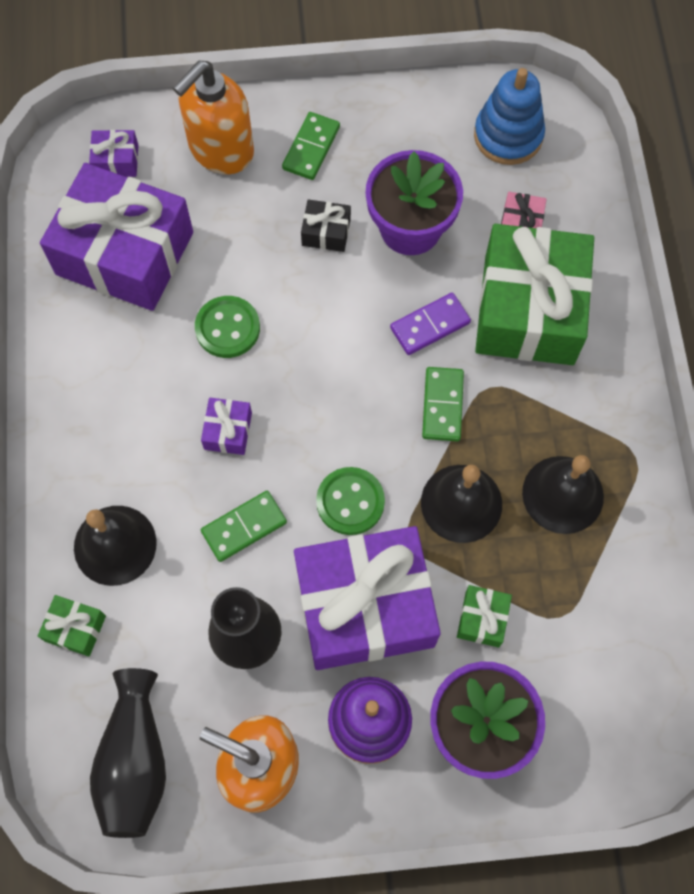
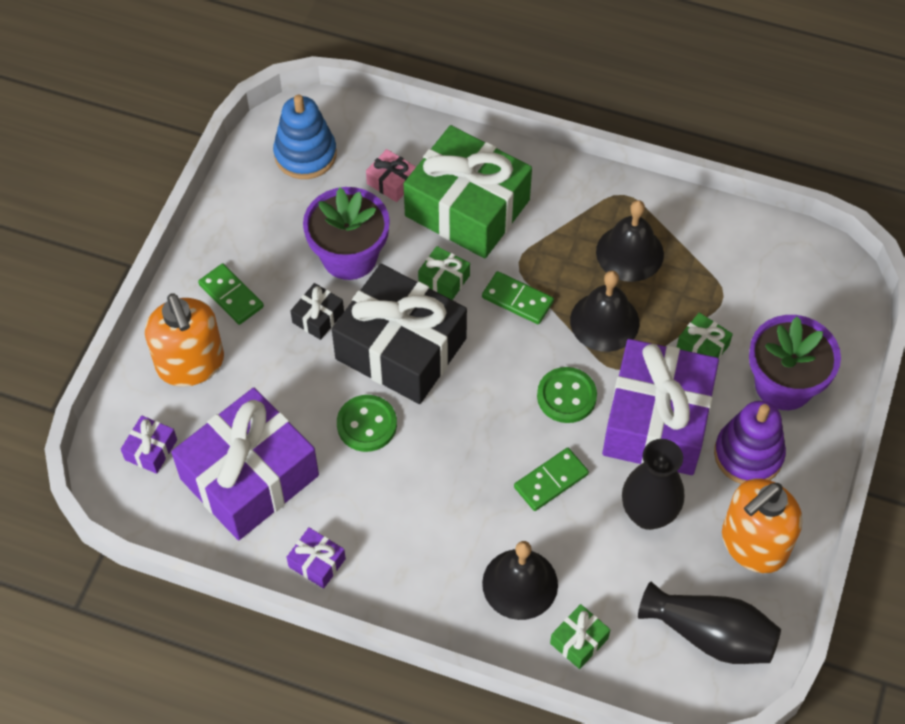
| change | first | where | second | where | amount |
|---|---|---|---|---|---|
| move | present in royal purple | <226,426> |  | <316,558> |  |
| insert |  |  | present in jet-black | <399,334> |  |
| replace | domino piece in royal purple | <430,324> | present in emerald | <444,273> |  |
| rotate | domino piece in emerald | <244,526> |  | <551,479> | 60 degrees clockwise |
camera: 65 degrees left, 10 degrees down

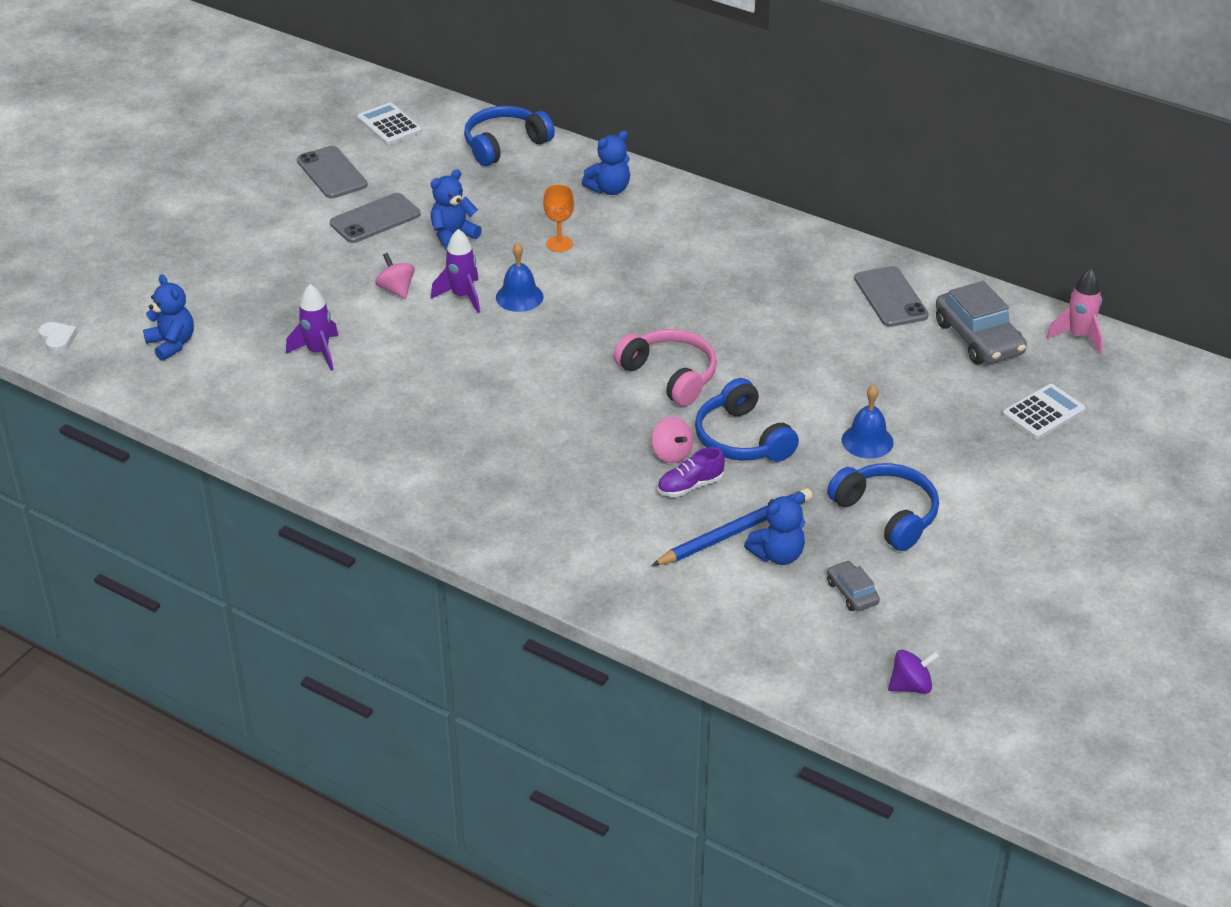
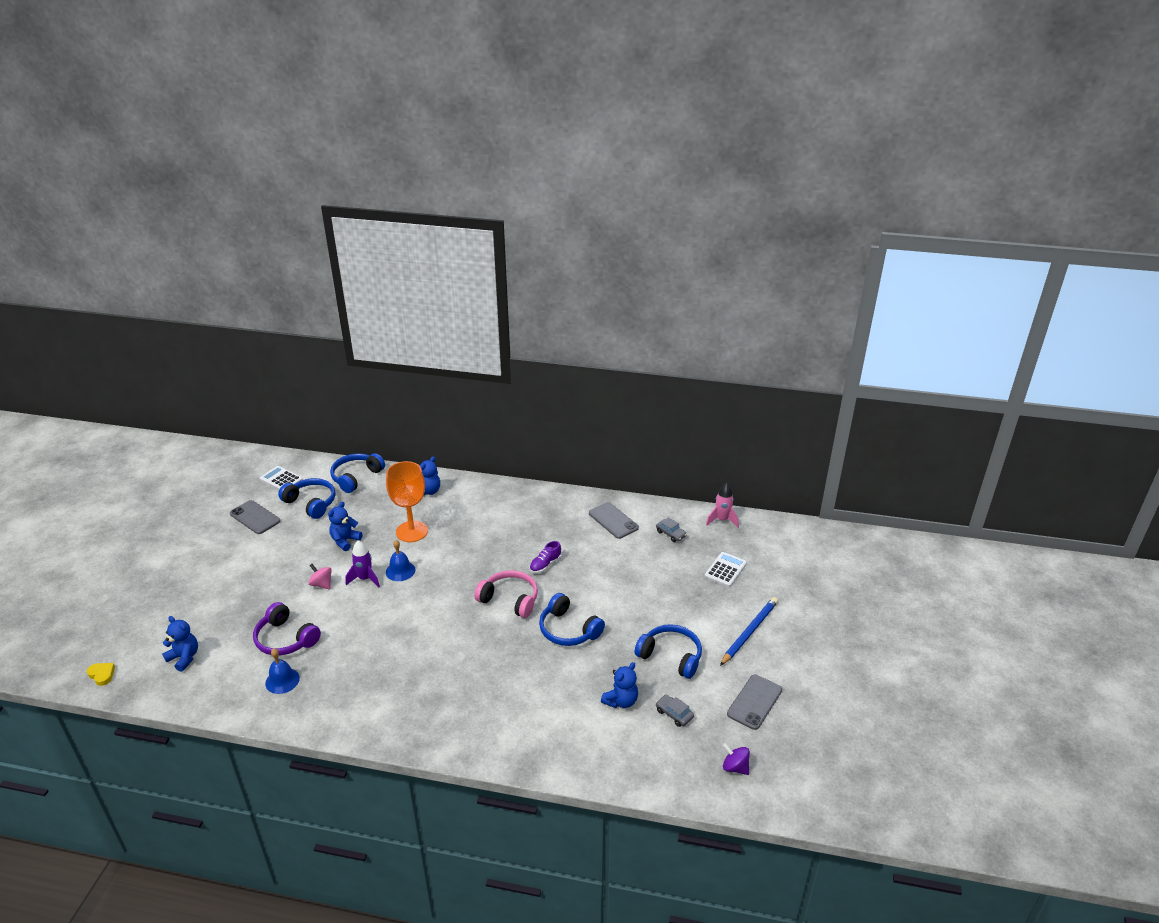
| change | first | where | second | where | amount |
|---|---|---|---|---|---|
| recolor | heart in snow-white | <58,338> | heart in bright yellow | <101,674> |  |
| replace | rocket in royal purple | <312,327> | headphones in royal purple | <287,628> |  |
| move | bell in royal blue | <868,422> |  | <282,671> |  |
| insert |  |  | headphones in royal blue | <306,498> |  |
| resize | chalice in orange | <558,218> |  | <407,501> | x2.00 |
| move | lace-up shoe in royal purple | <691,472> |  | <546,557> |  |
| resize | automobile in gray | <981,322> |  | <671,529> | x0.51 |
| move | pencil in royal blue | <731,527> |  | <749,631> |  |
| rotate | spinning top in royal purple | <914,672> |  | <736,759> | 105 degrees counterclockwise |
| move | phone in gray | <375,218> |  | <754,702> |  |
| delete | spinning top in rose-pink | <672,440> |  |  |  |
camera: 20 degrees left, 5 degrees down

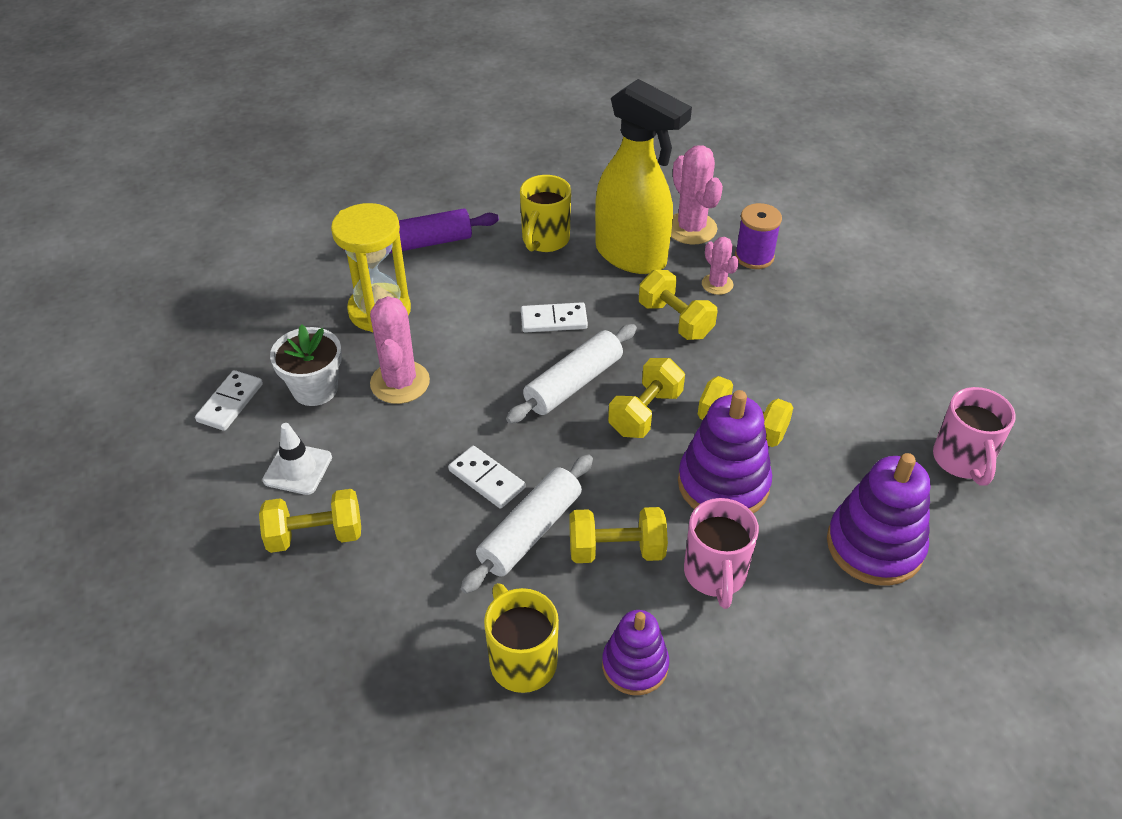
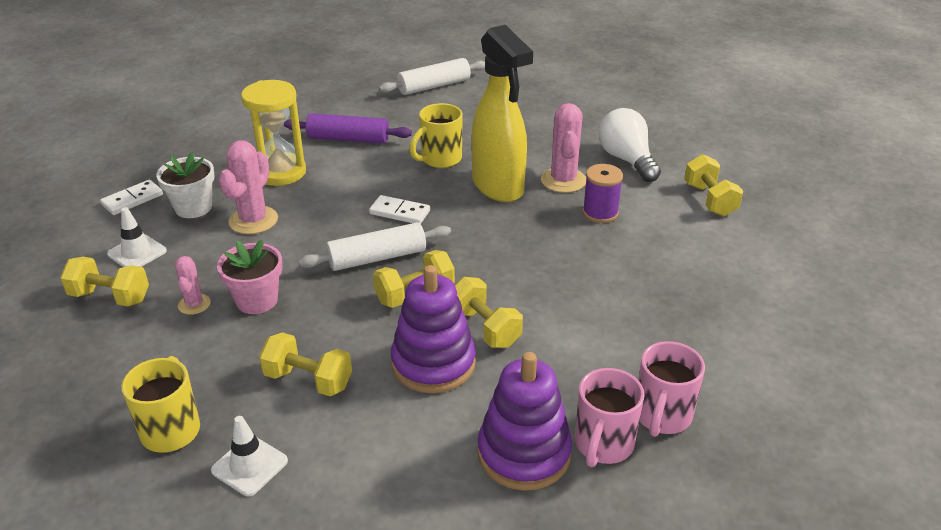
| change | first | where | second | where | amount |
|---|---|---|---|---|---|
| move | saguaro cactus in rose-pink | <720,266> |  | <193,285> |  |
| replace | ring stacker in royal purple | <635,652> | traffic cone in snow-white | <249,456> |  |
| replace | domino piece in snow-white | <486,477> | potted plant in rose-pink | <249,277> |  |
| move | pastry roller in snow-white | <527,524> |  | <432,76> |  |
| move | tea mug in rose-pink | <721,553> |  | <610,417> |  |
| insert |  |  | bulb in snow-white | <629,145> |  |
| move | dumbbell in bright yellow | <678,305> |  | <713,185> |  |
camera: 25 degrees right, 10 degrees down

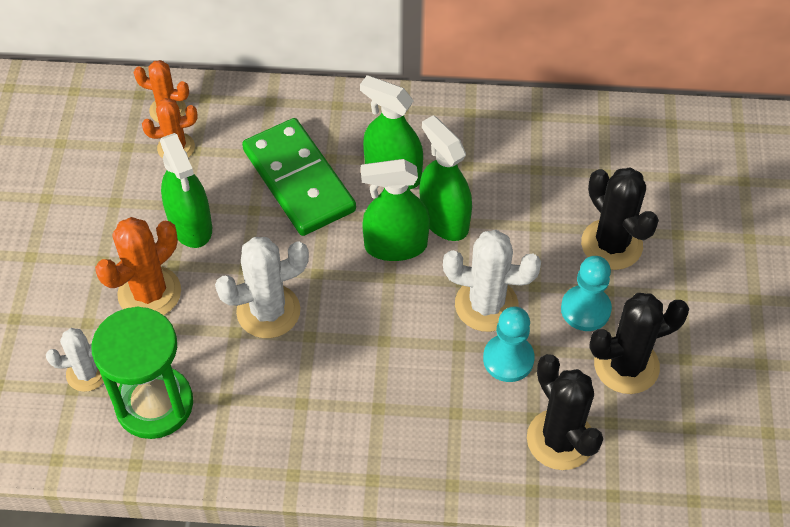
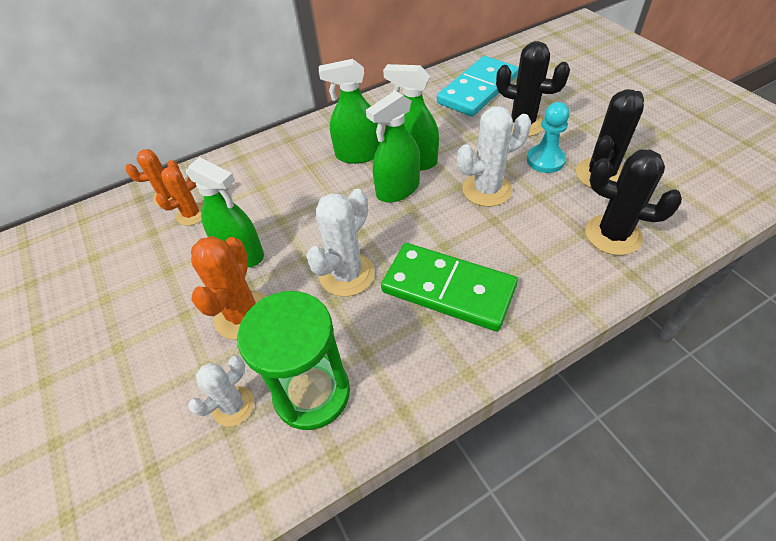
| change | first | where | second | where | amount |
|---|---|---|---|---|---|
| move | domino piece in emerald | <299,177> |  | <449,287> |  |
| insert |  |  | domino piece in aqua | <478,86> |  |
| delete | game pawn in aqua | <509,344> |  |  |  |
camera: 30 degrees left, 5 degrees down

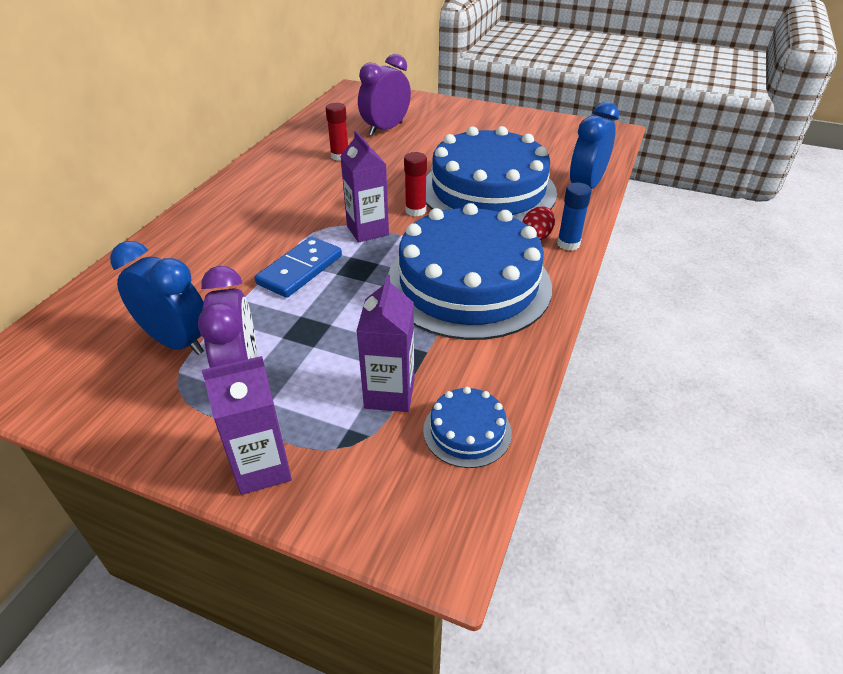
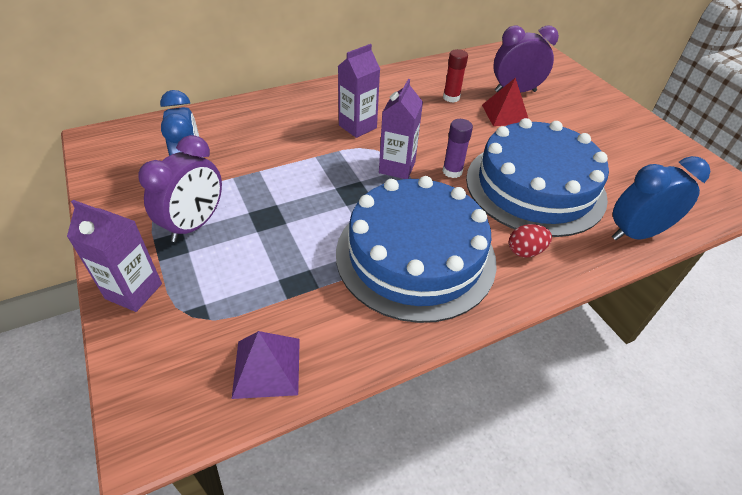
| change | first | where | second | where | amount |
|---|---|---|---|---|---|
| replace | cake in royal blue | <467,427> | solid pyramid in royal purple | <266,365> |  |
| move | carton in royal purple | <385,343> |  | <359,91> |  |
| recolor | glue in scarlet | <415,184> | glue in royal purple | <458,148> |  |
| insert |  |  | solid pyramid in scarlet | <505,101> |  |
| delete | domino piece in royal blue | <298,267> |  |  |  |
| delete | glue in royal blue | <574,217> |  |  |  |
camera: 40 degrees right, 5 degrees up

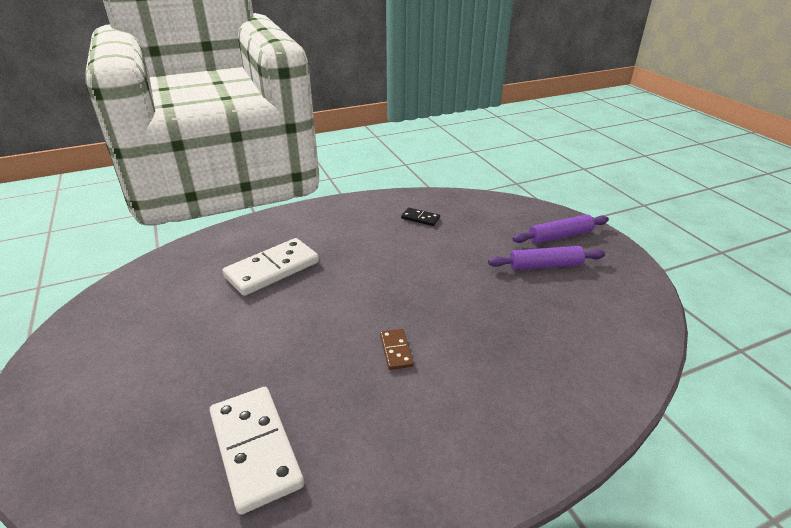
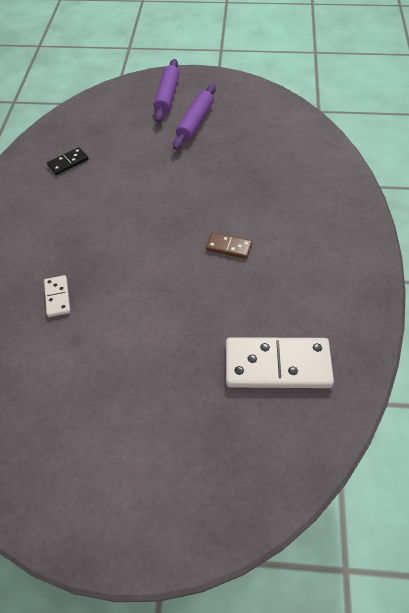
| change | first | where | second | where | amount |
|---|---|---|---|---|---|
| resize | domino piece in snow-white | <270,267> |  | <57,296> | x0.48 |
camera: 60 degrees left, 20 degrees up

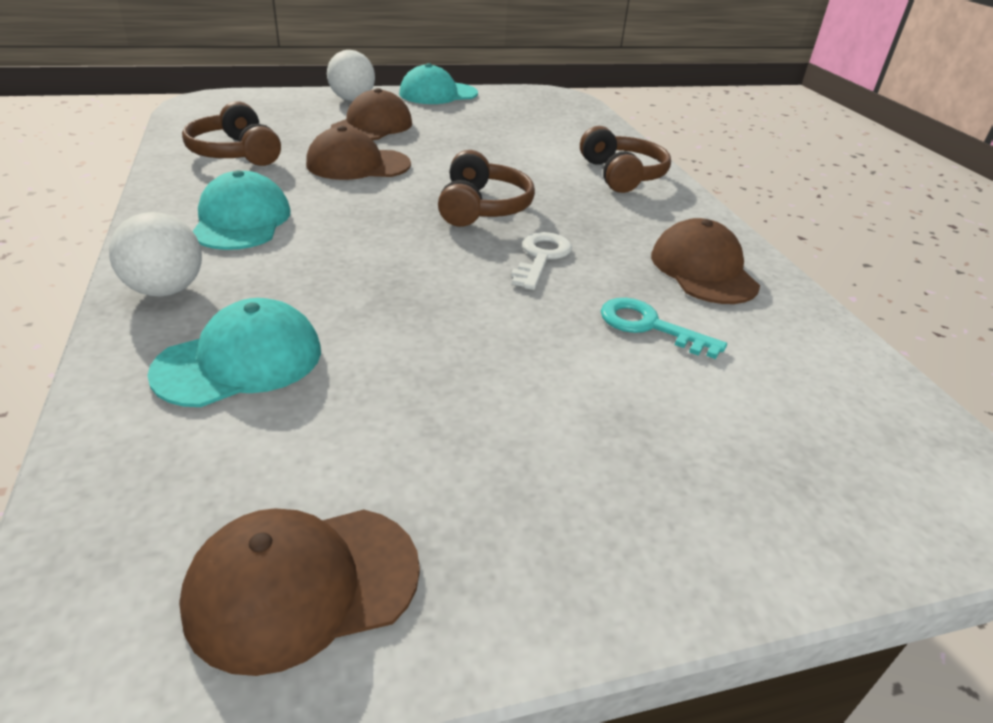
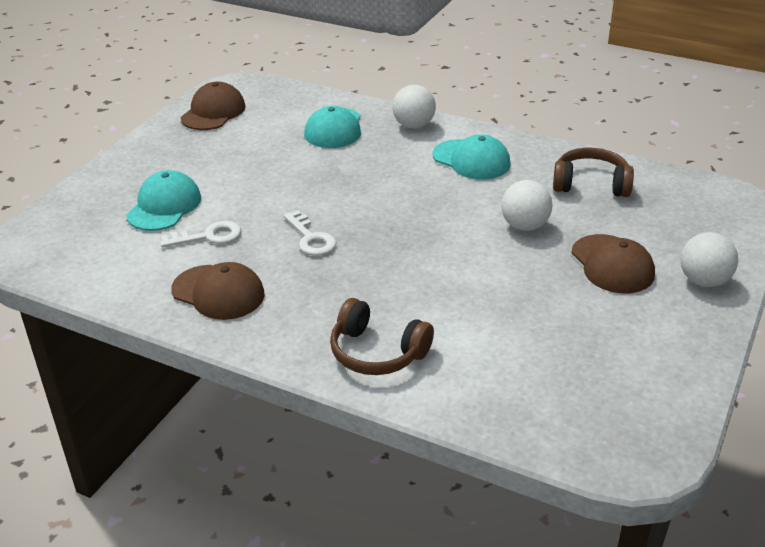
| change | first | where | second | where | amount |
|---|---|---|---|---|---|
| move | peaked cap in aqua | <438,83> |  | <163,200> |  |
| recolor | door key in aqua | <664,328> | door key in snow-white | <200,234> |  |
| replace | peaked cap in dark brown | <358,153> | sphere in snow-white | <526,205> |  |
| delete | headphones in dark brown | <486,188> |  |  |  |
camera: 135 degrees right, 0 degrees up

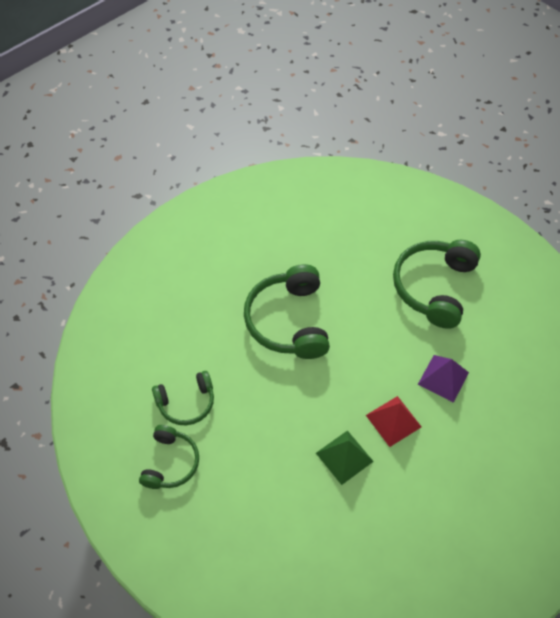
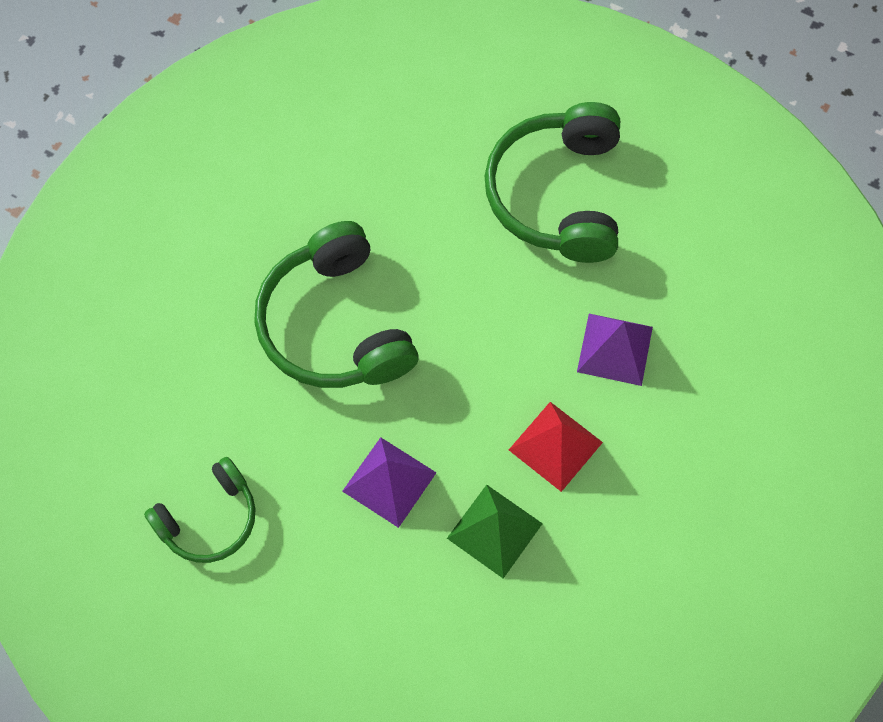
| change | first | where | second | where | amount |
|---|---|---|---|---|---|
| insert |  |  | solid pyramid in royal purple | <389,482> |  |
| delete | headphones in emerald | <169,457> |  |  |  |
camera: 15 degrees left, 10 degrees up

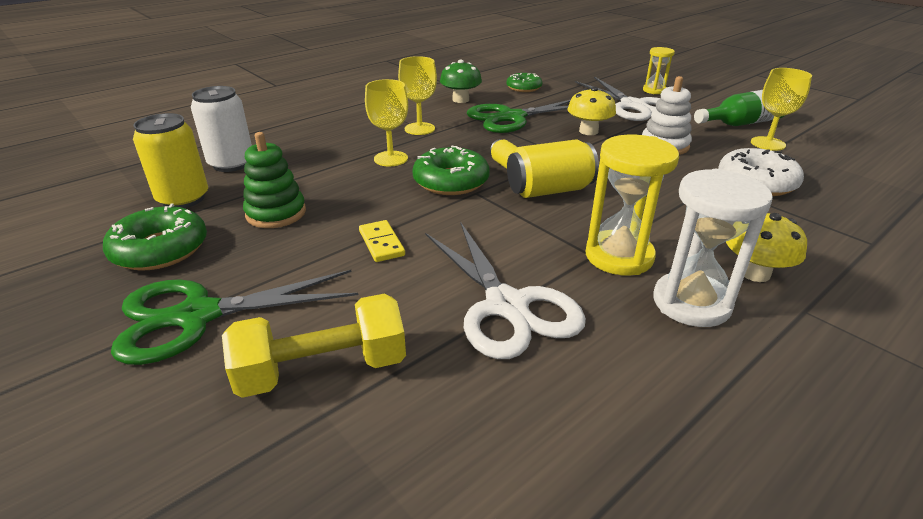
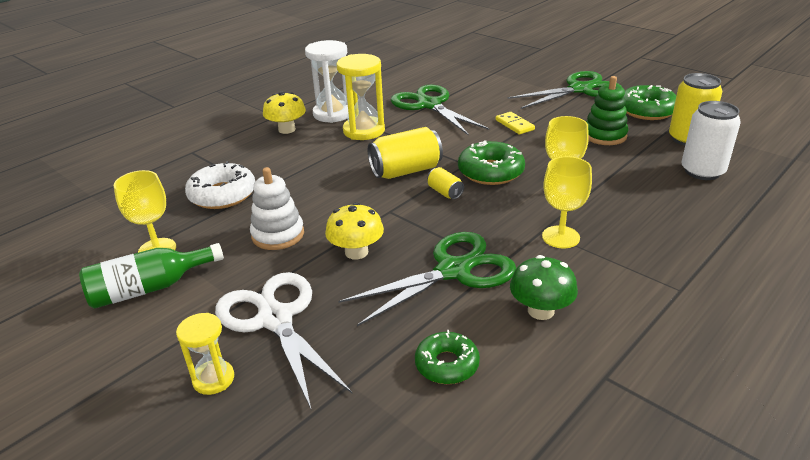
| change | first | where | second | where | amount |
|---|---|---|---|---|---|
| recolor | pair of scissors in snow-white | <505,291> | pair of scissors in emerald | <440,110> |  |
| delete | dumbbell in bright yellow | <314,346> |  |  |  |
camera: 175 degrees right, 0 degrees up

